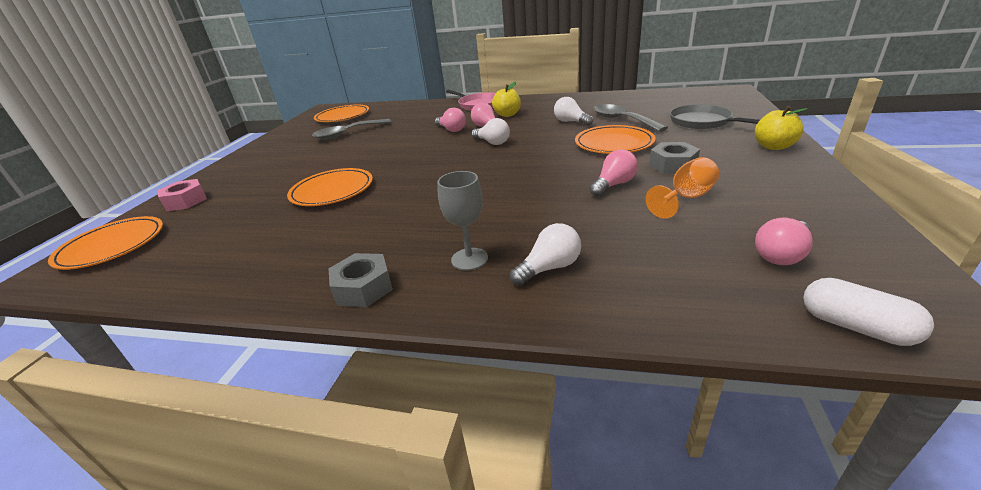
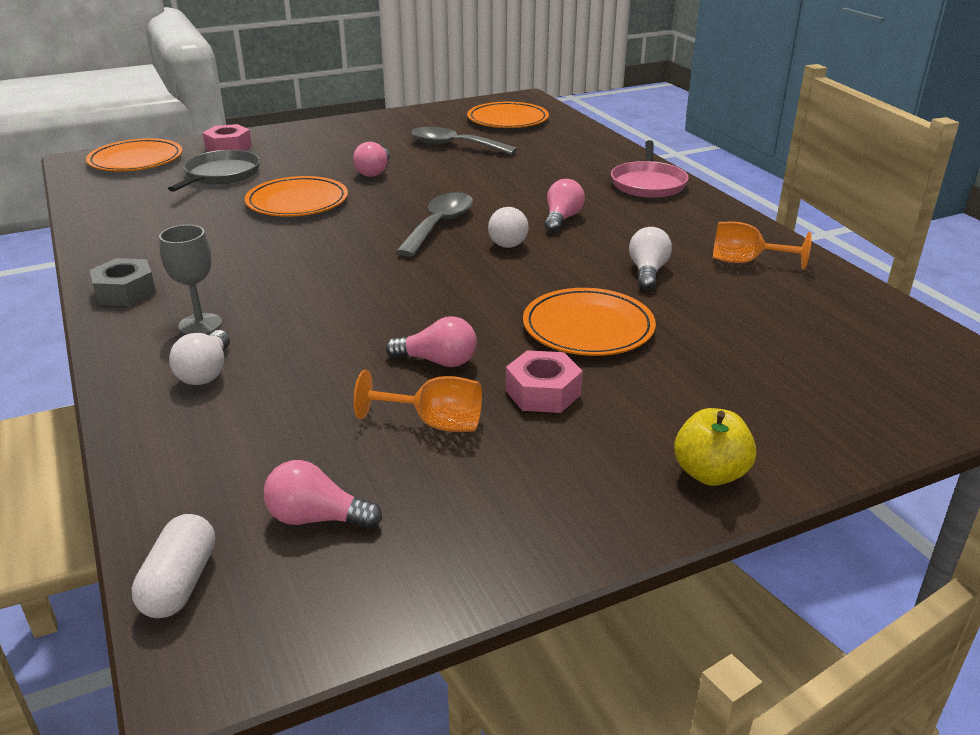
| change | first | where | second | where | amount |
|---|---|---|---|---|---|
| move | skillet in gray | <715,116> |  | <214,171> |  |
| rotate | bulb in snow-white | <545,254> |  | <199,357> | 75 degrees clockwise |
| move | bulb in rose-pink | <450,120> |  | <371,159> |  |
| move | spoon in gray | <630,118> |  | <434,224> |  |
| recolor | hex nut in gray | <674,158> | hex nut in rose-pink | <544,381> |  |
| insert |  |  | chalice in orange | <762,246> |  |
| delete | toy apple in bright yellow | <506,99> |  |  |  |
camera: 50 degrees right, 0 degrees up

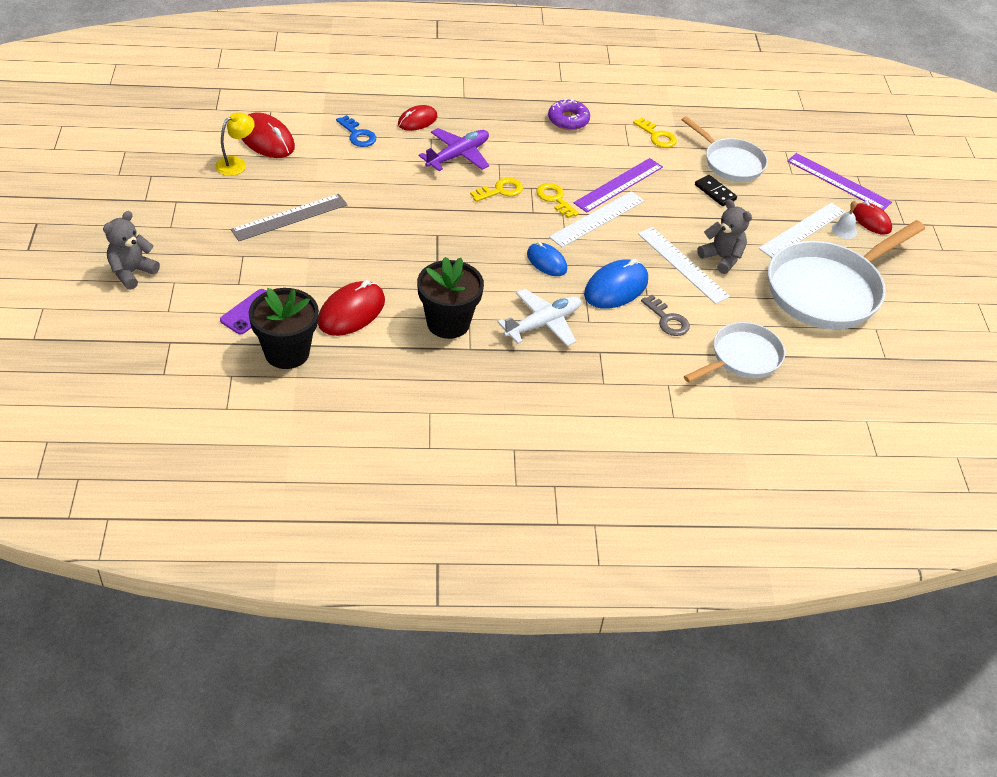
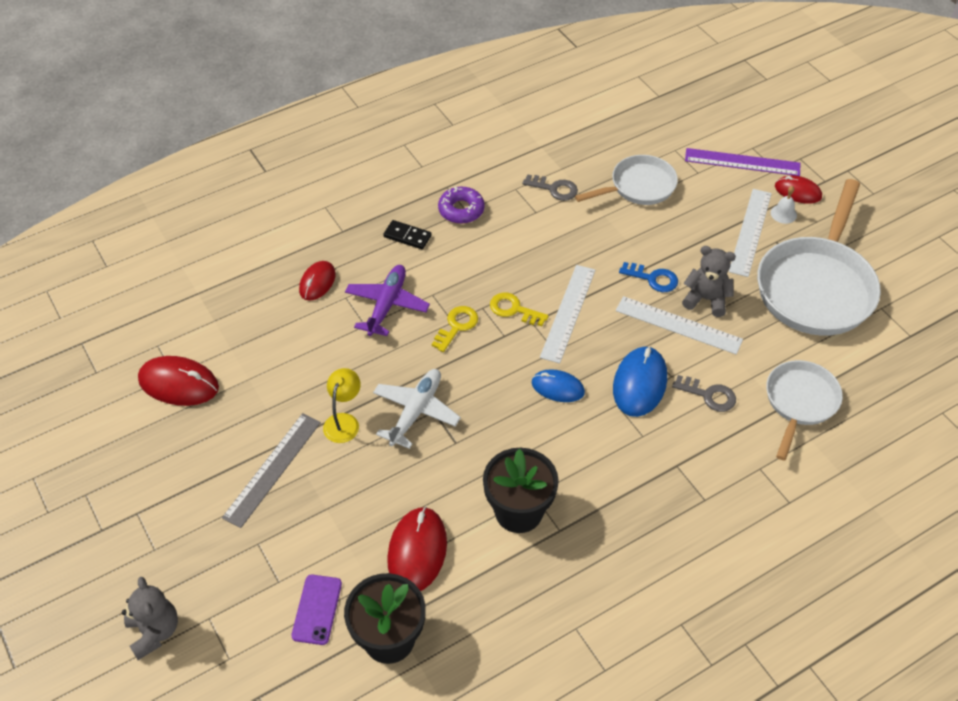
| change | first | where | second | where | amount |
|---|---|---|---|---|---|
| rotate | teddy in gray | <131,250> |  | <150,618> | 150 degrees clockwise |
| move | lamp in bright yellow | <235,144> |  | <342,405> |  |
| move | toy plane in snow-white | <539,317> |  | <417,409> |  |
| move | domino piece in jet-black | <716,190> |  | <407,234> |  |
| recolor | door key in bright yellow | <655,133> | door key in gray | <550,187> |  |
| rotate | skillet in snow-white | <724,149> |  | <626,180> | 45 degrees counterclockwise |
| move | door key in royal blue | <356,131> |  | <648,277> |  |
| delete | straightedge in royal purple | <618,185> |  |  |  |
camera: 25 degrees left, 5 degrees up

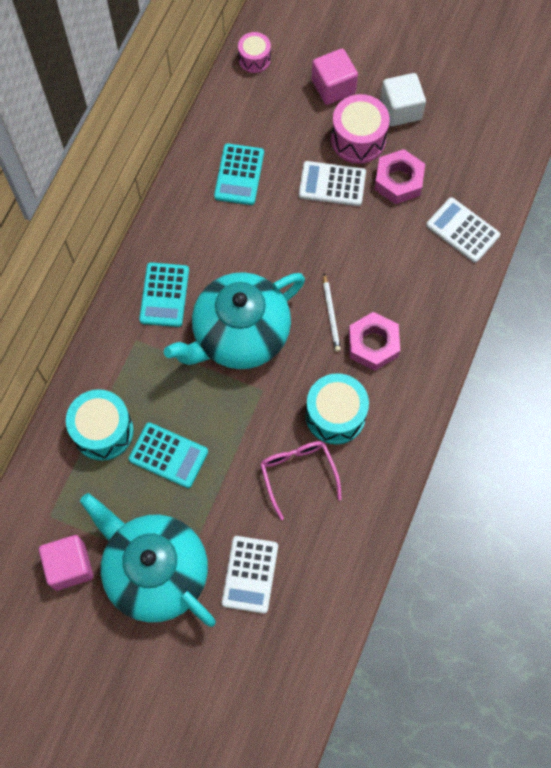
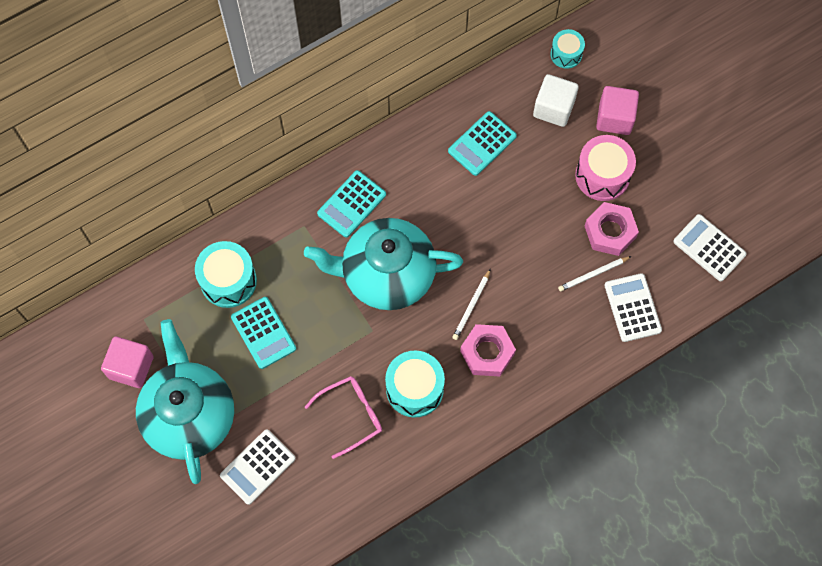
| change | first | where | second | where | amount |
|---|---|---|---|---|---|
| rotate | glasses in rose-pink | <301,480> |  | <343,417> | 45 degrees clockwise |
| move | cube in snow-white | <403,99> |  | <556,100> |  |
| recolor | snare drum in rose-pink | <254,52> | snare drum in aqua | <567,49> |  |
| insert |  |  | pencil in snow-white | <595,274> |  |
| move | calculator in snow-white | <332,183> |  | <710,247> |  |
camera: 35 degrees right, 0 degrees up

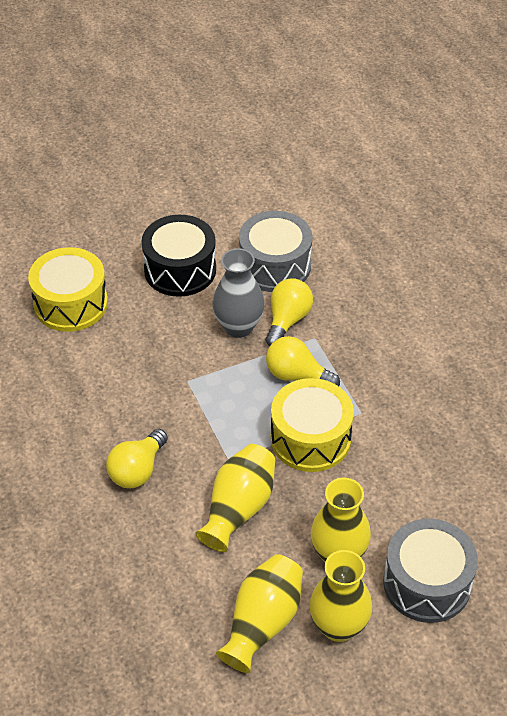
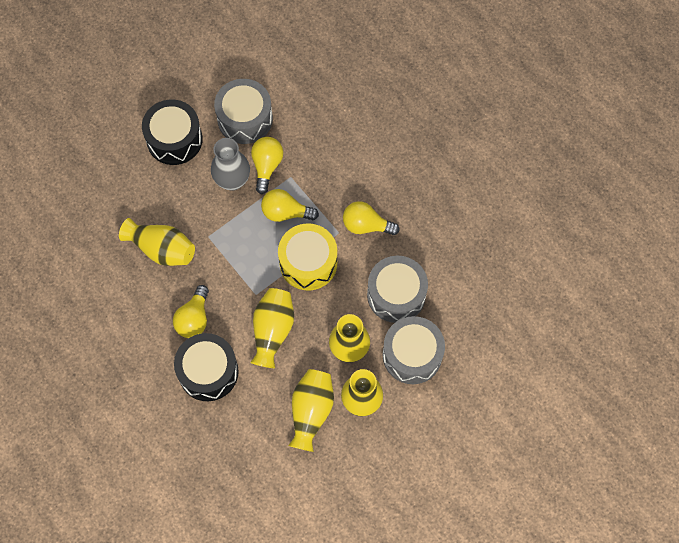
| change | first | where | second | where | amount |
|---|---|---|---|---|---|
| insert |  |  | tall vase in bright yellow | <157,242> |  |
| insert |  |  | snare drum in jet-black | <206,367> |  |
| insert |  |  | bulb in bright yellow | <371,218> |  |
| insert |  |  | snare drum in gray | <397,289> |  |
| delete | snare drum in bright yellow | <68,289> |  |  |  |
camera: 15 degrees left, 20 degrees up

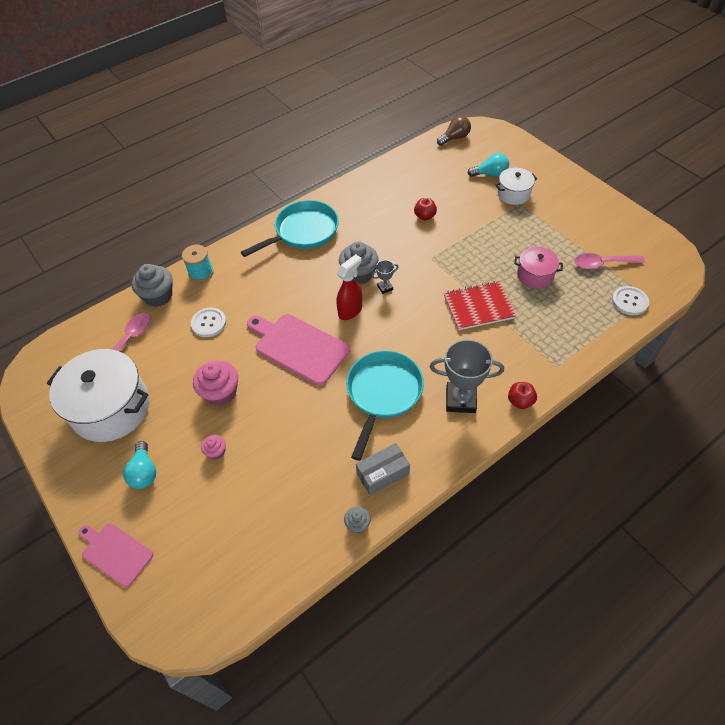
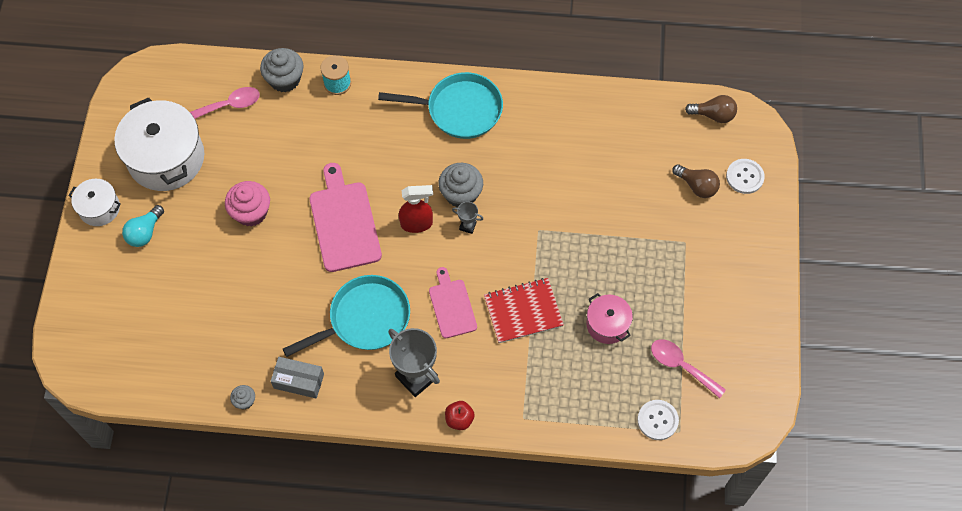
| change | first | where | second | where | amount |
|---|---|---|---|---|---|
| move | stockpot in snow-white | <516,186> |  | <94,202> |  |
| move | cutting board in rose-pink | <115,555> |  | <453,302> |  |
| rotate | exercise book in scarlet | <480,305> |  | <524,310> | 45 degrees counterclockwise |
| recolor | bulb in aqua | <488,165> | bulb in dark brown | <696,181> |  |
| move | shirt button in snow-white | <208,322> |  | <745,176> |  |
| delete | cupcake in rose-pink | <213,447> |  |  |  |
| delete | toy apple in scarlet | <425,209> |  |  |  |
camera: 40 degrees right, 10 degrees up

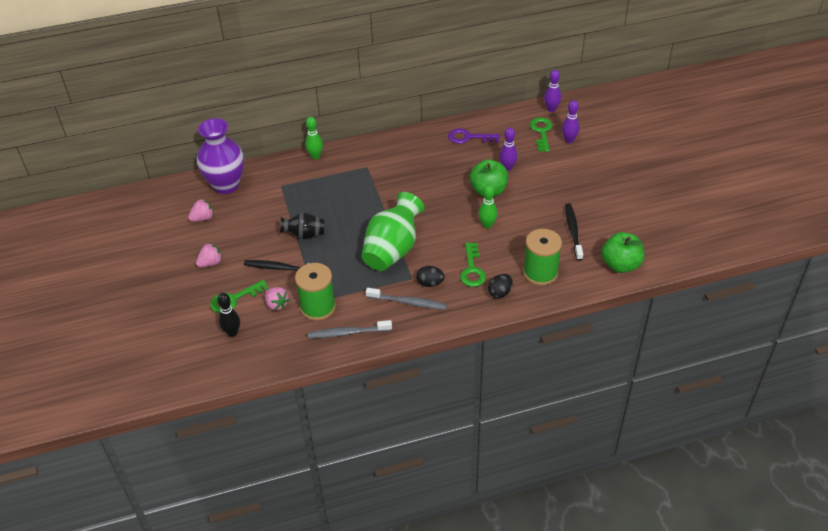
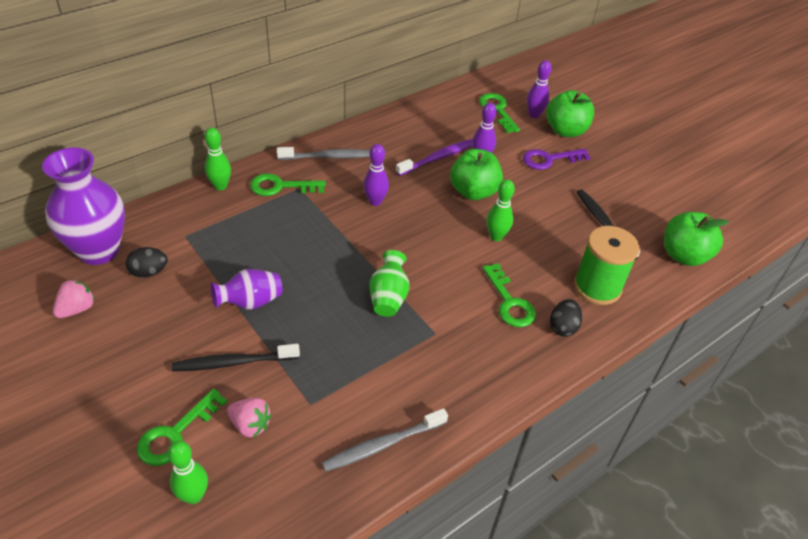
| change | first | where | second | where | amount |
|---|---|---|---|---|---|
| move | toy egg in jet-black | <430,276> |  | <147,262> |  |
| recolor | skittle in jet-black | <228,315> | skittle in emerald | <188,472> |  |
| recolor | tall vase in jet-black | <302,226> | tall vase in royal purple | <246,289> |  |
| insert |  |  | door key in emerald | <288,184> |  |
| move | toothbrush in gray | <406,299> |  | <323,153> |  |
| move | skittle in royal purple | <552,91> |  | <376,175> |  |
| resize | tall vase in emerald | <393,231> |  | <390,283> | x0.55 |
| insert |  |  | toothbrush in royal purple | <434,157> |  |
| move | door key in royal purple | <474,136> |  | <557,159> |  |
| insert |  |  | toy apple in emerald | <570,113> |  |
| delete | strawberry in rose-pink | <209,255> |  |  |  |
| delete | spool in emerald | <315,292> |  |  |  |
camera: 25 degrees left, 0 degrees up

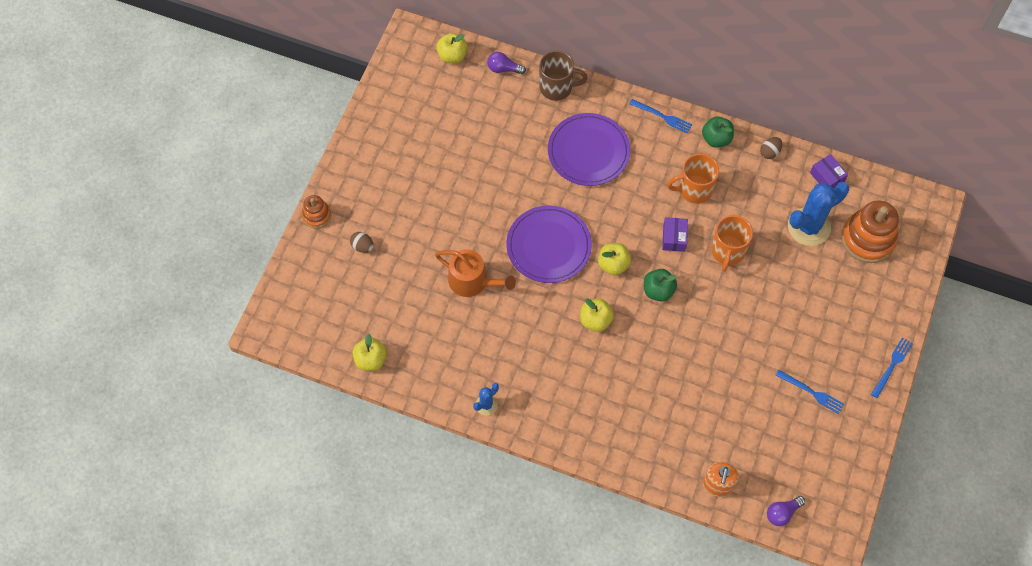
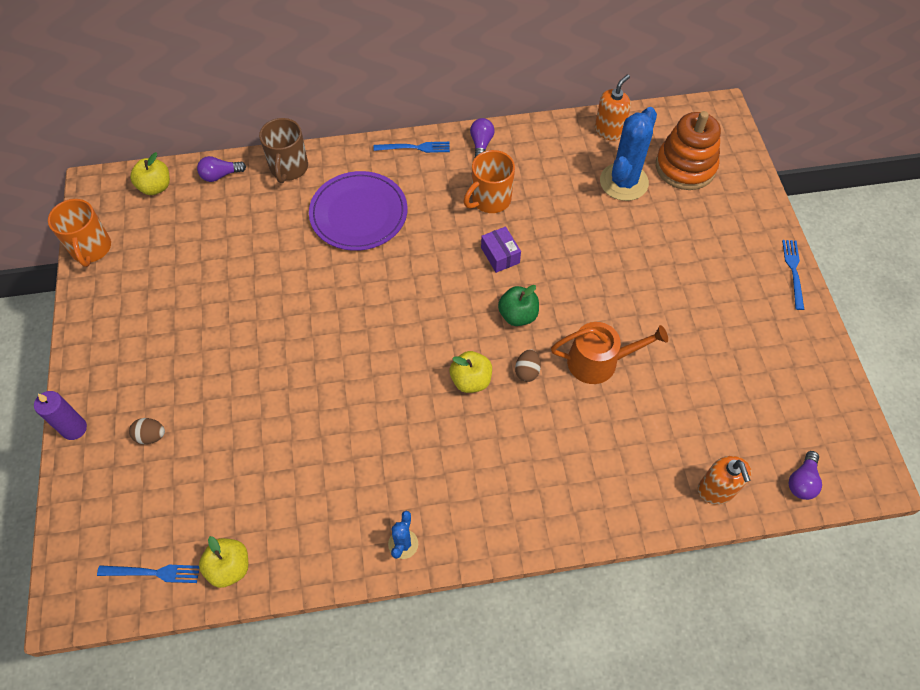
| change | first | where | second | where | amount |
|---|---|---|---|---|---|
| replace | ring stacker in orange | <316,212> | candle in royal purple | <60,415> |  |
| move | tea mug in orange | <732,243> |  | <79,233> |  |
| move | dinner fork in royal blue | <809,392> |  | <148,574> |  |
| rotate | tea mug in dark brown | <563,76> |  | <283,150> | 120 degrees clockwise |
| replace | toy apple in emerald | <718,132> | bulb in royal purple | <482,137> |  |
| move | toy egg in dark brown | <771,148> |  | <528,365> |  |
| move | watering can in orange | <475,273> |  | <609,353> |  |
| replace | parcel in royal purple | <829,171> | soap dispenser in orange | <613,107> |  |
| delete | dinner plate in royal purple | <549,244> |  |  |  |
| delete | toy apple in bright yellow | <614,259> |  |  |  |
camera: 30 degrees left, 5 degrees down

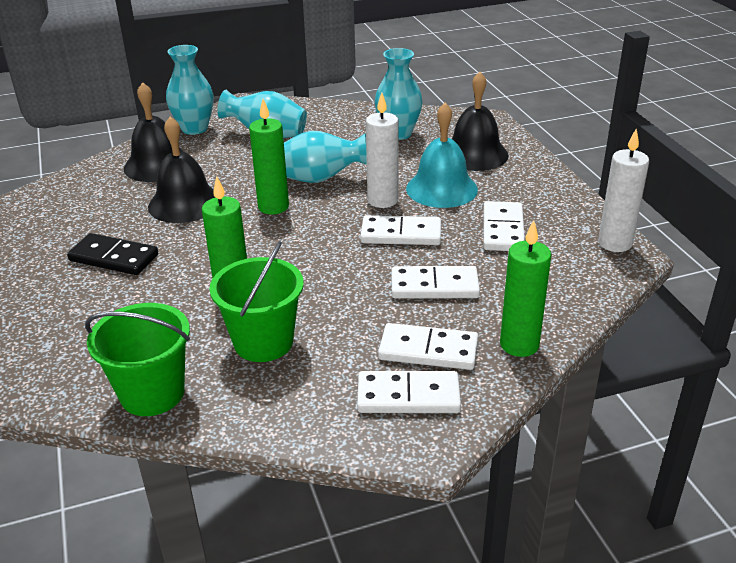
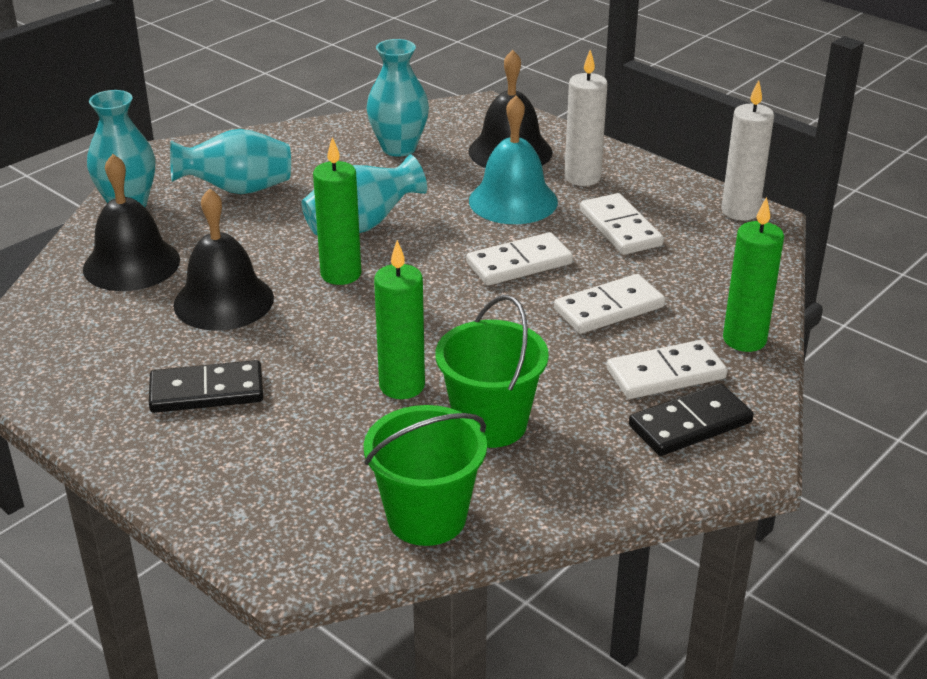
| change | first | where | second | where | amount |
|---|---|---|---|---|---|
| move | candle in snow-white | <382,150> |  | <586,118> |  |
| recolor | domino piece in snow-white | <409,392> | domino piece in jet-black | <691,419> |  |
camera: 30 degrees left, 0 degrees up

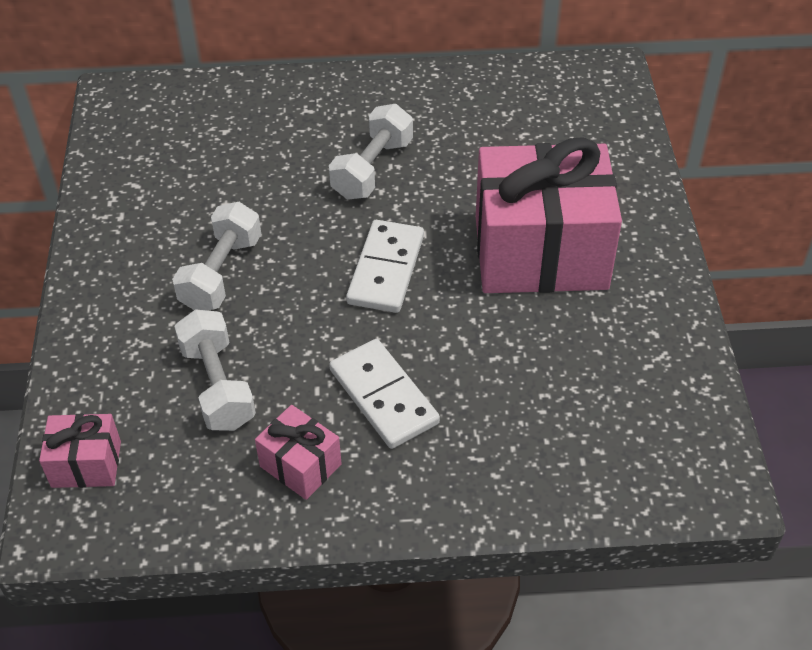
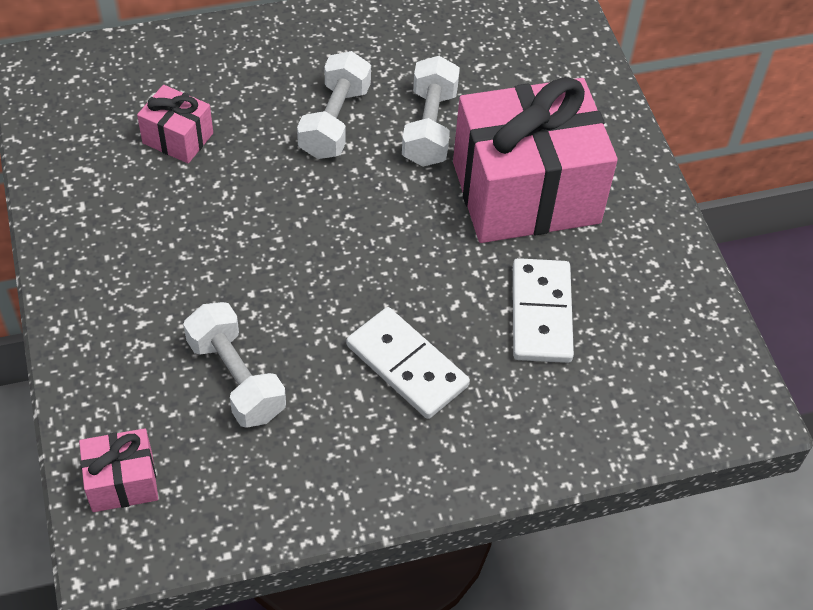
| change | first | where | second | where | amount |
|---|---|---|---|---|---|
| move | present in rose-pink | <298,452> |  | <175,124> |  |
| move | dumbbell in snow-white | <216,256> |  | <431,111> |  |
| move | domino piece in snow-white | <385,266> |  | <543,310> |  |
camera: 15 degrees left, 5 degrees up

